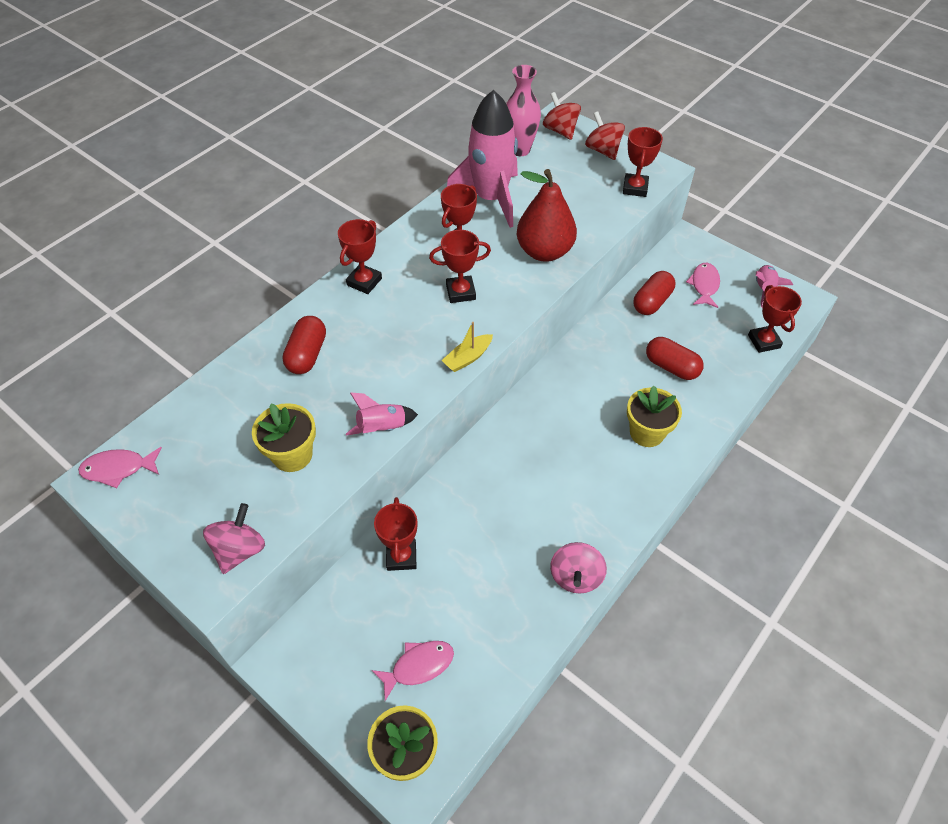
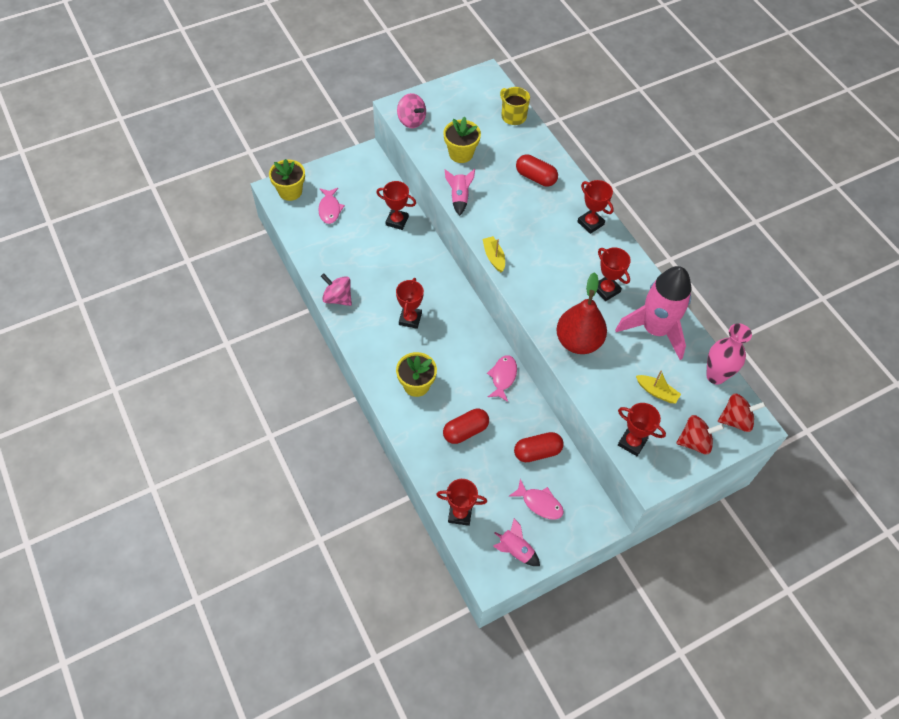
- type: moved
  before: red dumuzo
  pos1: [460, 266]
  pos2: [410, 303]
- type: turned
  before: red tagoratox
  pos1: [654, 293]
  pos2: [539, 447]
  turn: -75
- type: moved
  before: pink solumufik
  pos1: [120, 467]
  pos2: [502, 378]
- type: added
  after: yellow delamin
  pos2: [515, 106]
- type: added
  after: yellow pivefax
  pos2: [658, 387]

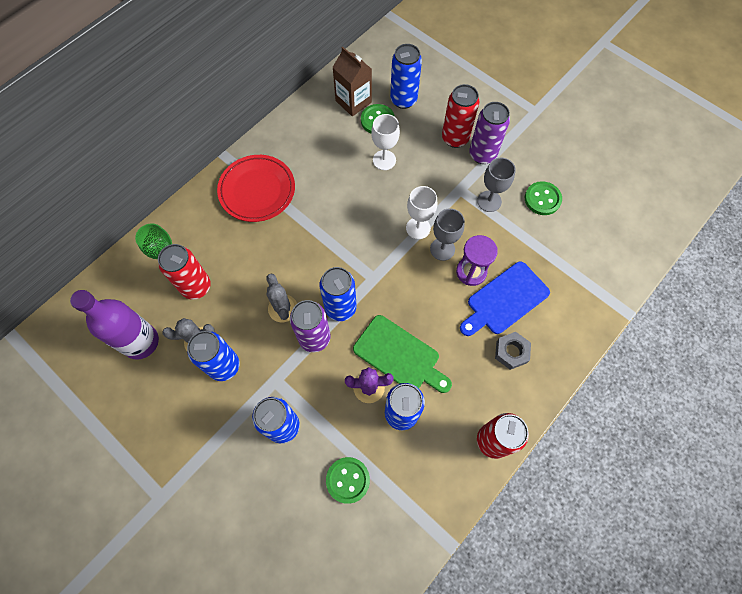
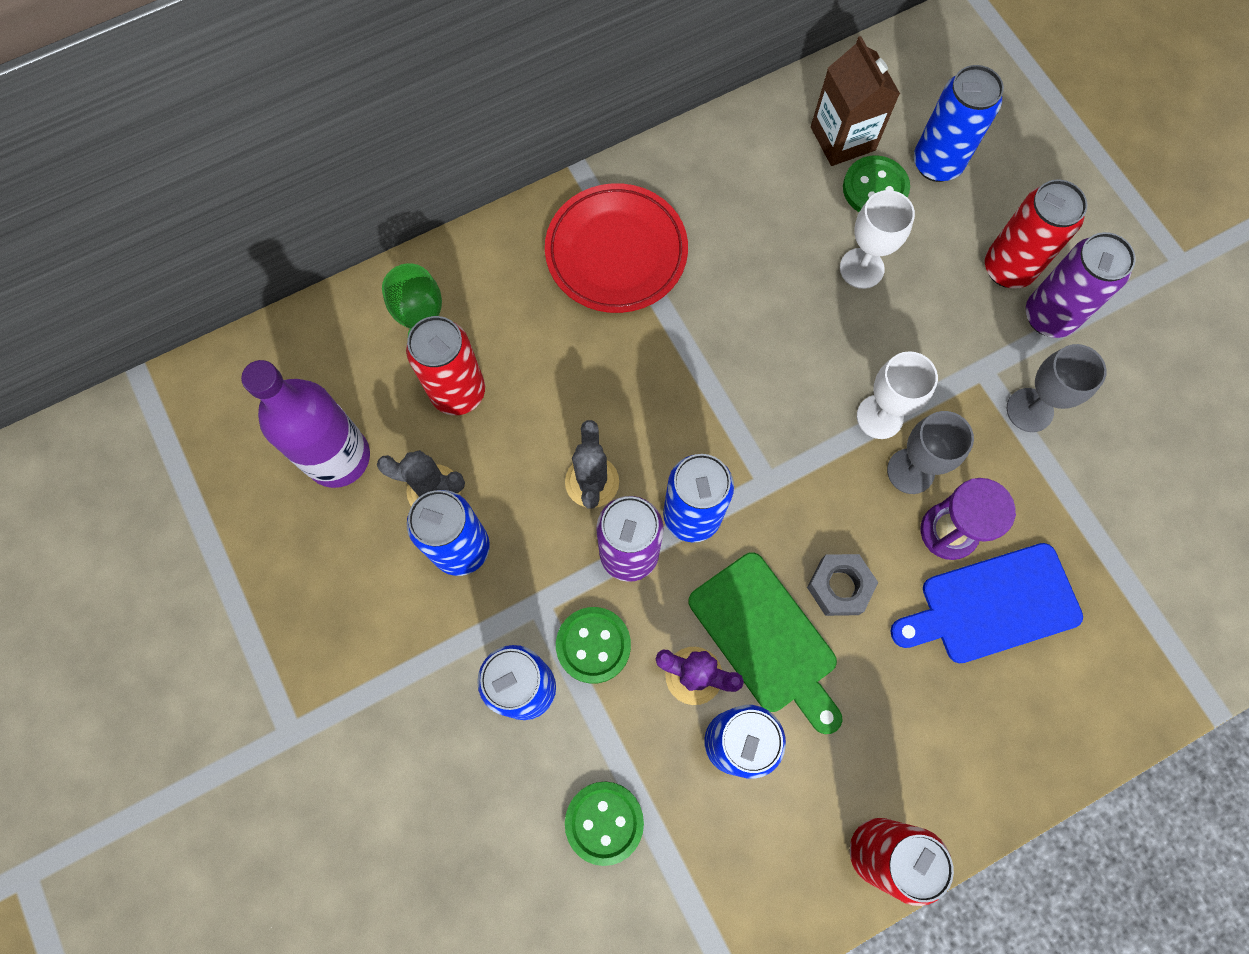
- type: moved
  before: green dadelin
  pos1: [543, 198]
  pos2: [593, 645]
- type: moved
  before: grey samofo
  pos1: [513, 351]
  pos2: [842, 585]

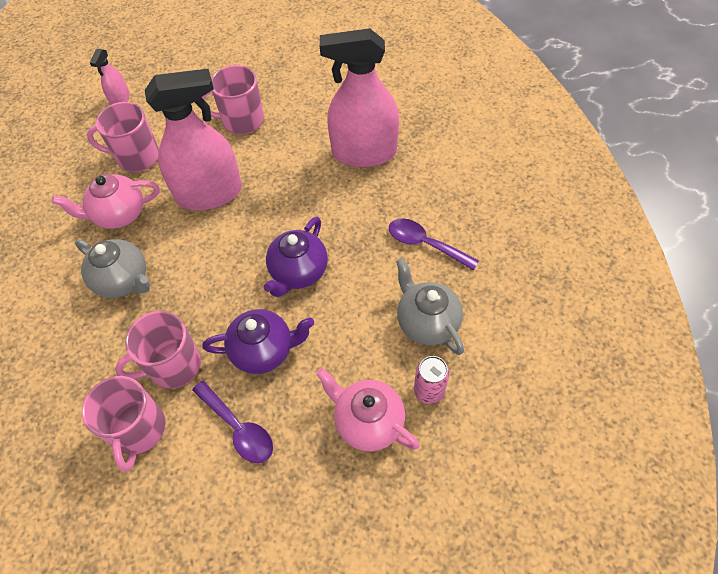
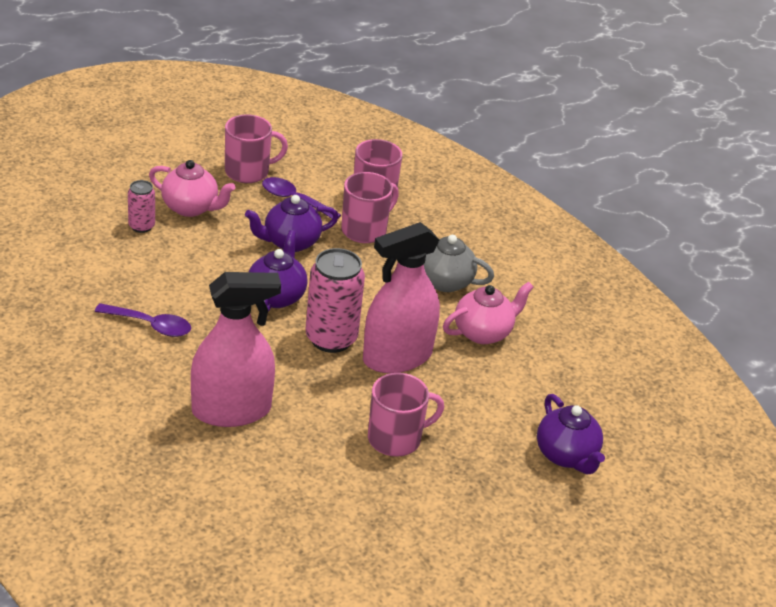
- type: replaced
  before: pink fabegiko
  after: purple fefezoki
  pos1: [110, 77]
  pos2: [571, 434]
- type: moved
  before: pink delamin
  pos1: [123, 137]
  pos2: [256, 149]
- type: removed
  before: grey fefezoki
  pos1: [430, 306]
- type: added
  after: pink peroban
  pos2: [335, 300]

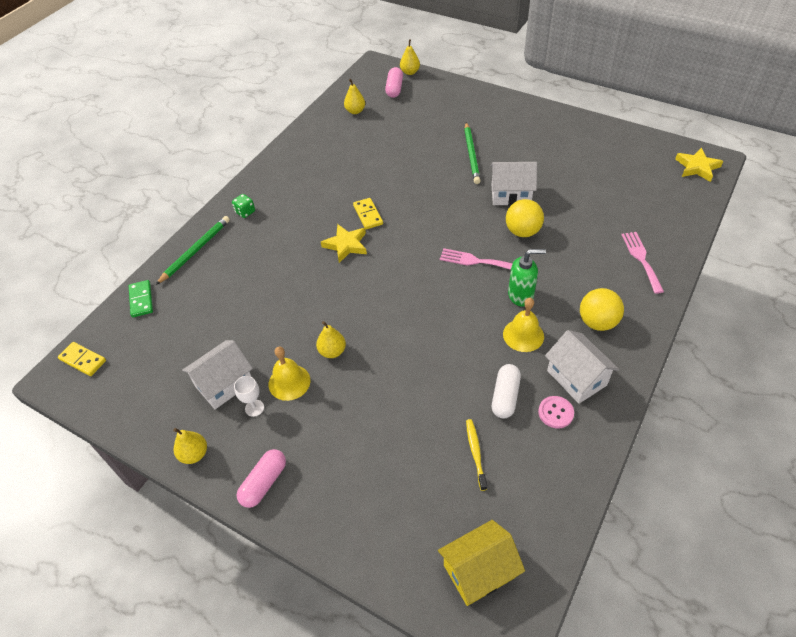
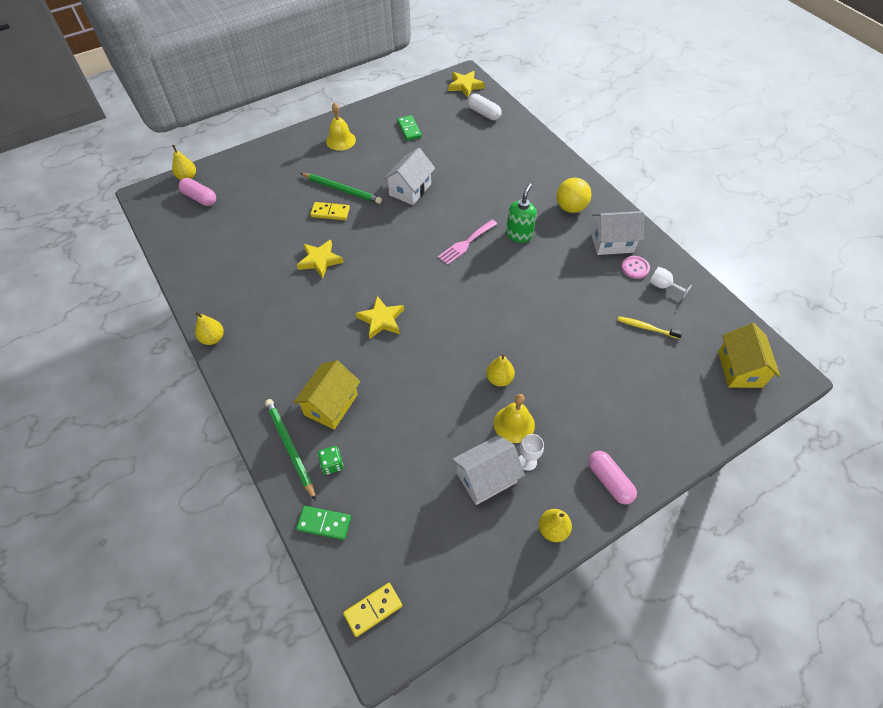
- type: moved
  before: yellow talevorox
  pos1: [354, 96]
  pos2: [209, 328]
- type: moved
  before: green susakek
  pos1: [243, 206]
  pos2: [330, 460]
- type: moved
  before: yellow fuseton
  pos1: [368, 213]
  pos2: [330, 211]
- type: removed
  before: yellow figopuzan
  pos1: [525, 218]
- type: removed
  before: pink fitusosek
  pos1: [642, 263]
- type: moved
  before: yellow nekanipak
  pos1: [523, 325]
  pos2: [341, 126]
- type: turned
  before: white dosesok
  pos1: [217, 374]
  pos2: [488, 470]
  turn: 75
- type: moved
  before: white tagoratox
  pos1: [506, 391]
  pos2: [485, 107]
- type: added
  after: green fuseton
  pos2: [409, 128]
- type: added
  after: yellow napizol
  pos2: [320, 259]
- type: added
  after: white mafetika
  pos2: [670, 283]
- type: added
  after: yellow dosesok
  pos2: [326, 395]

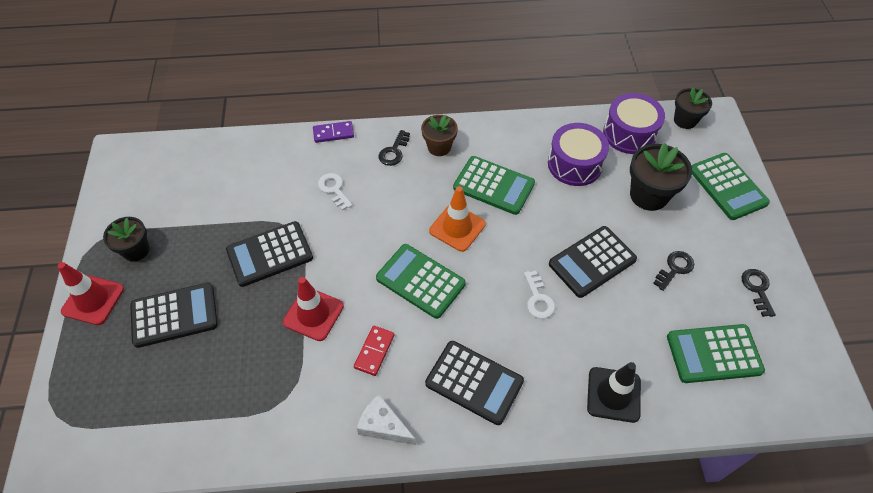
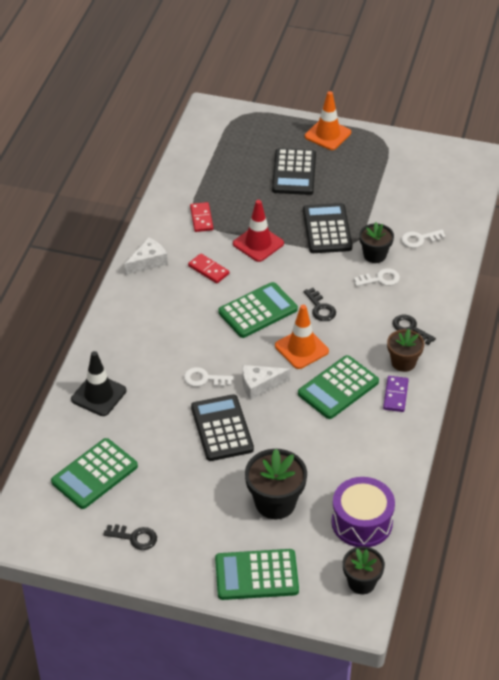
- type: moved
  before: purple fuseton
  pos1: [333, 132]
  pos2: [396, 394]
- type: removed
  before: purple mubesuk
  pos1: [578, 154]
- type: moved
  before: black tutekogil
  pos1: [126, 239]
  pos2: [376, 242]
- type: moved
  before: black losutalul
  pos1: [673, 271]
  pos2: [320, 304]
- type: recoloured
  before: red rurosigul
  after: orange rurosigul
  pos1: [91, 293]
  pos2: [328, 120]
- type: turned
  before: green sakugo
  pos1: [716, 353]
  pos2: [94, 473]
  turn: -150
- type: removed
  before: black sakugo
  pos1: [474, 383]
- type: added
  after: red fuseton
  pos2: [201, 217]
- type: added
  after: white losutalul
  pos2: [423, 239]
- type: added
  after: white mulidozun
  pos2: [266, 382]

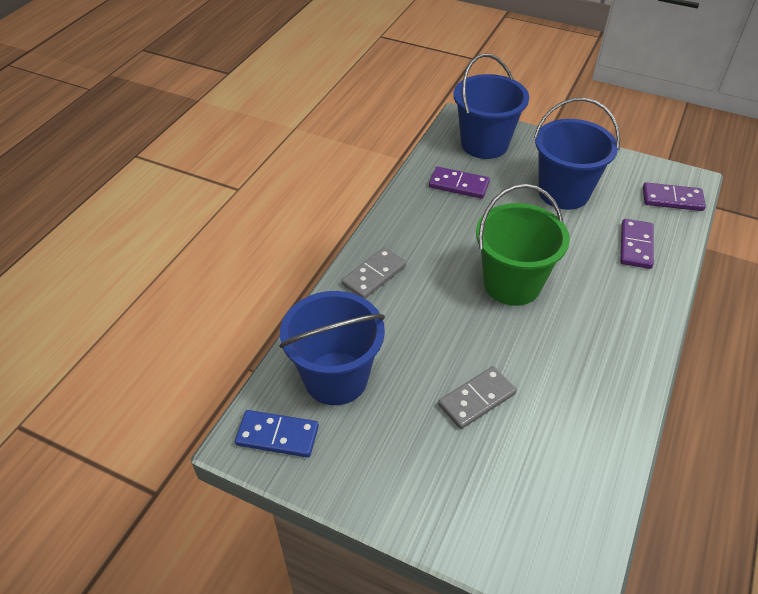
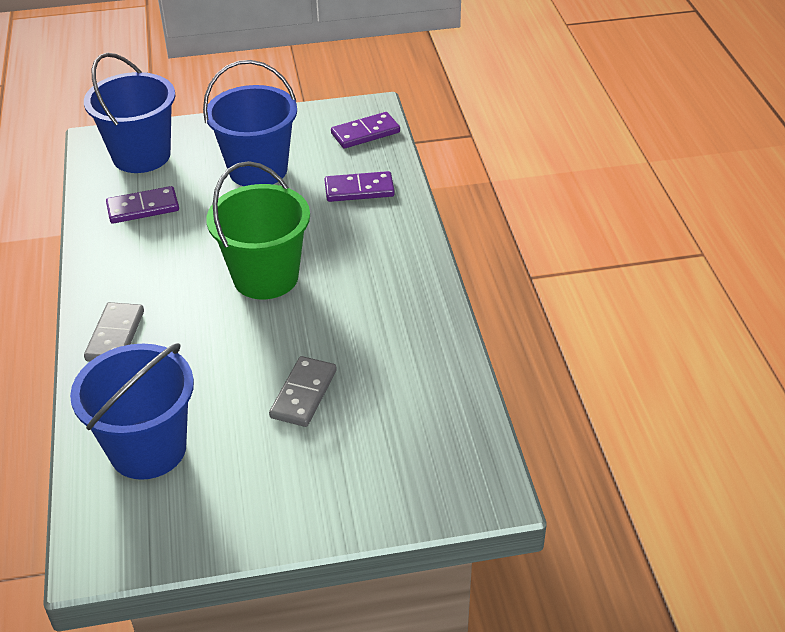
- type: turned
  before: purple fuseton
  pos1: [637, 244]
  pos2: [360, 186]
  turn: -75
- type: removed
  before: blue fuseton
  pos1: [277, 434]

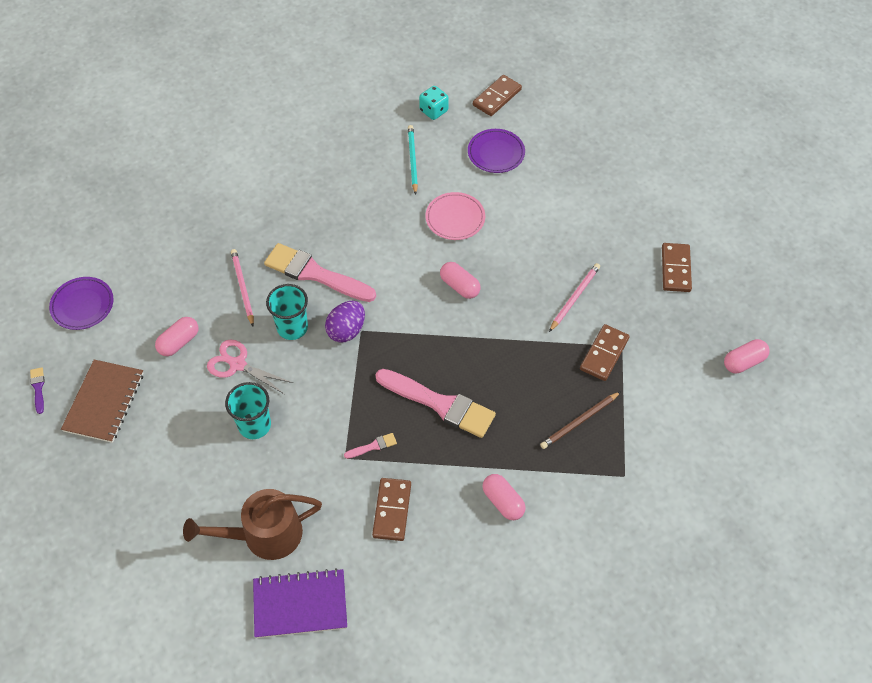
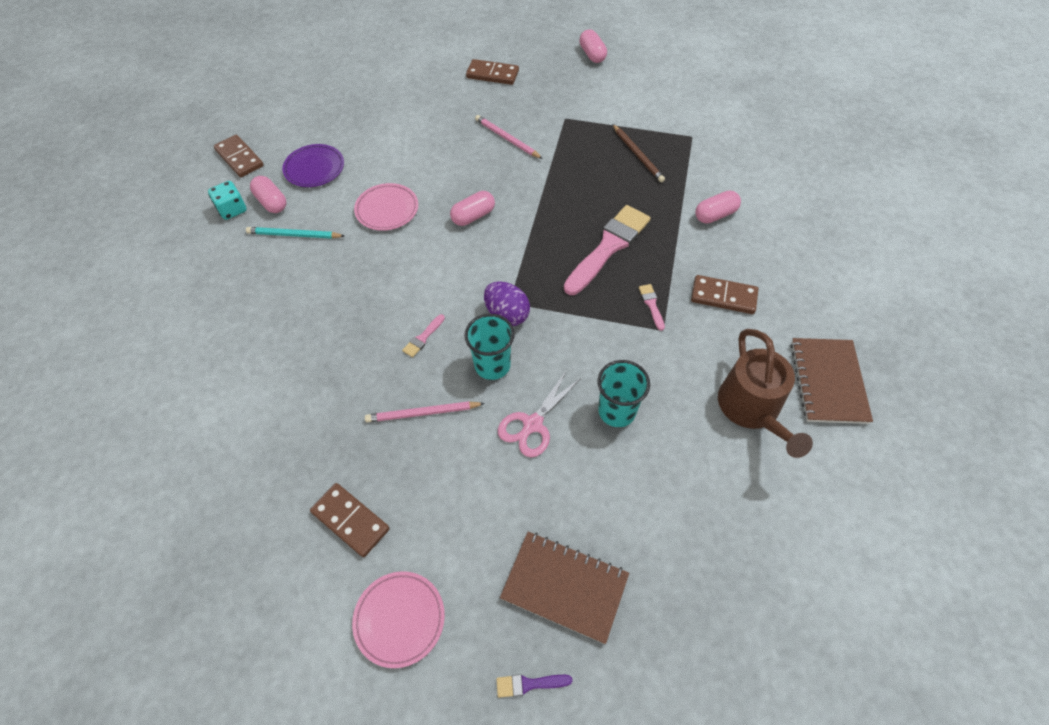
- type: resized
  before: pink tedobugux
  pos1: [320, 272]
  pos2: [423, 336]
  scale: 0.41
- type: recoloured
  before: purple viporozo
  after: pink viporozo
  pos1: [81, 303]
  pos2: [398, 619]
- type: moved
  before: pink tagoratox
  pos1: [176, 336]
  pos2: [268, 194]
- type: moved
  before: brown fuseton
  pos1: [605, 352]
  pos2: [350, 520]
- type: recoloured
  before: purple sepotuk
  after: brown sepotuk
  pos1: [300, 603]
  pos2: [832, 381]

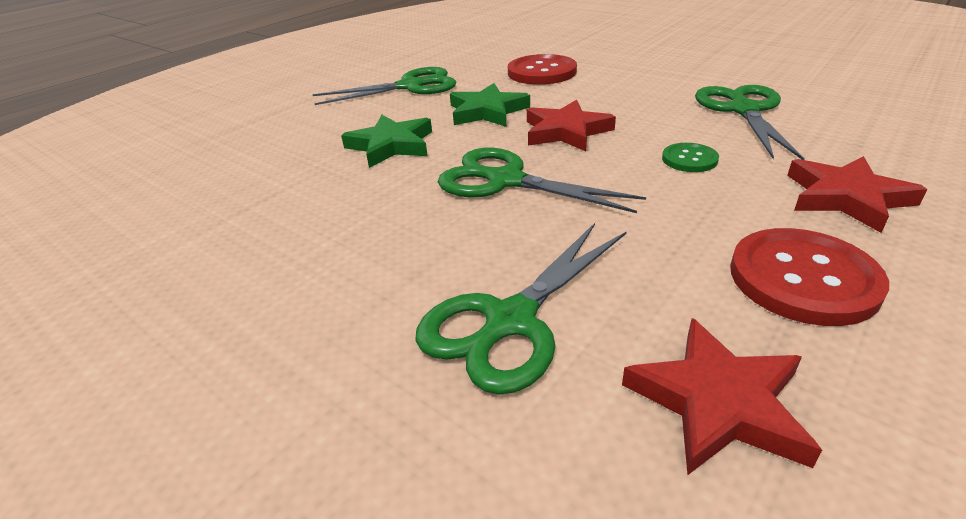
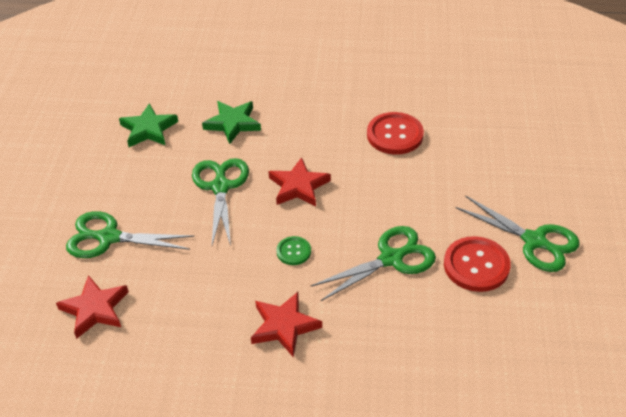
- type: moved
  before: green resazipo
  pos1: [384, 86]
  pos2: [517, 233]
- type: moved
  before: green napizol
  pos1: [490, 105]
  pos2: [148, 125]
- type: moved
  before: red dadelin
  pos1: [809, 277]
  pos2: [477, 264]

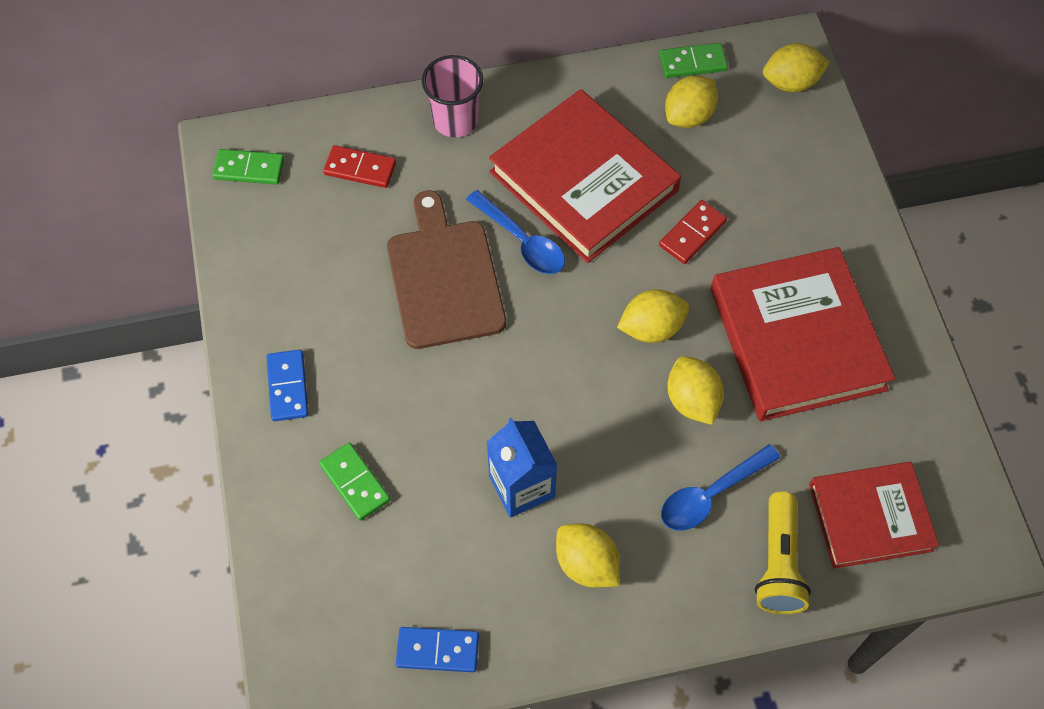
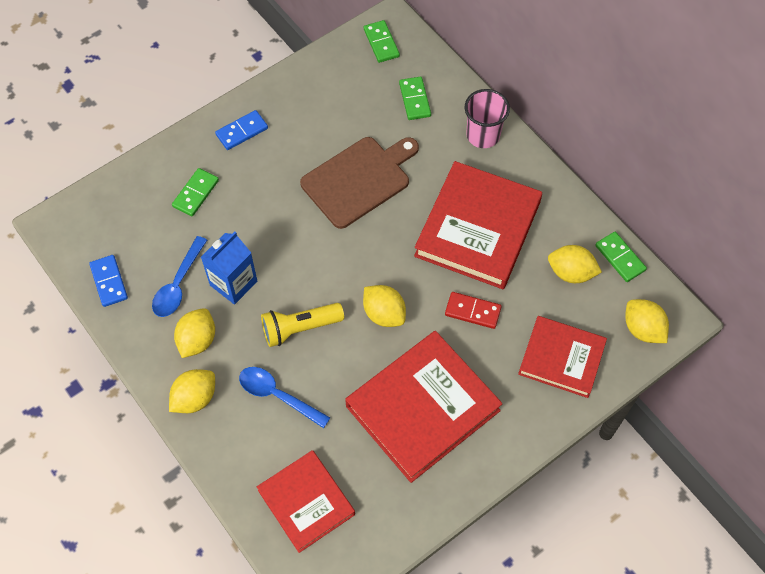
- type: recoloured
  before: red fuseton
  after: green fuseton
  pos1: [359, 166]
  pos2: [415, 98]
- type: moved
  before: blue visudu
  pos1: [515, 232]
  pos2: [179, 276]
- type: moved
  before: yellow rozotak
  pos1: [695, 390]
  pos2: [192, 391]
- type: moved
  before: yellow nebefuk
  pos1: [783, 552]
  pos2: [302, 325]
- type: added
  after: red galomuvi
  pos2: [562, 357]

